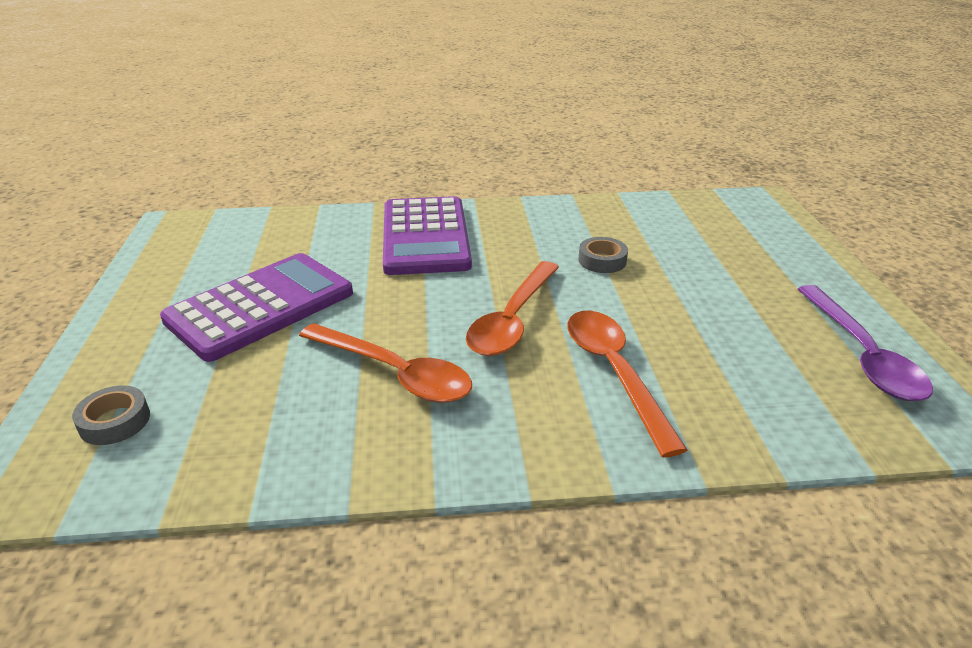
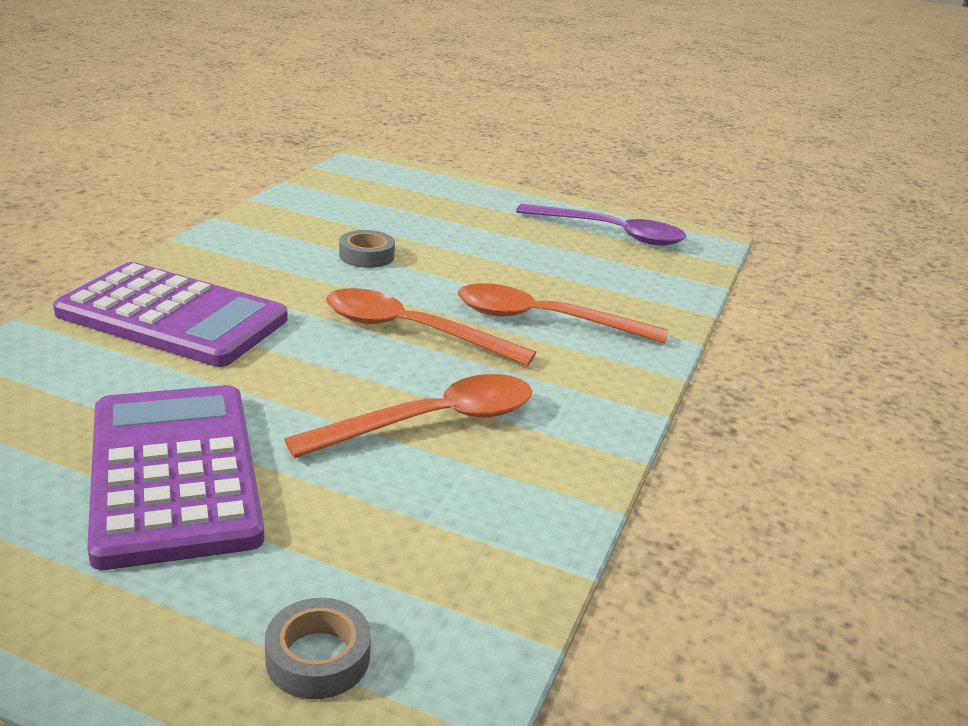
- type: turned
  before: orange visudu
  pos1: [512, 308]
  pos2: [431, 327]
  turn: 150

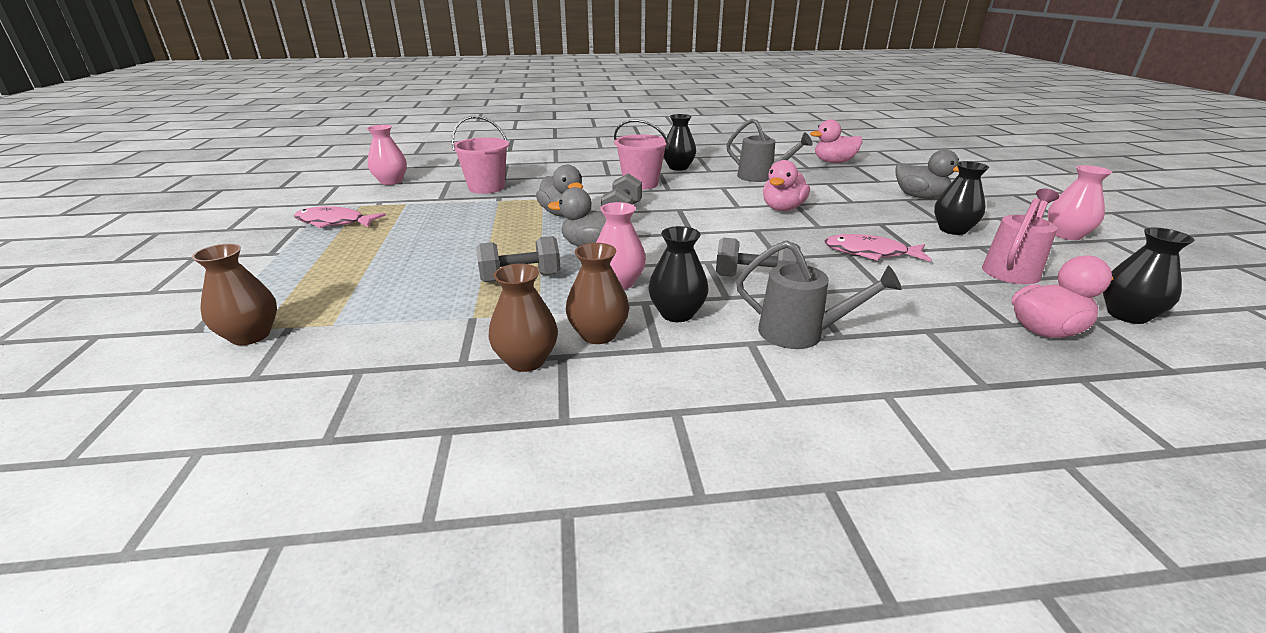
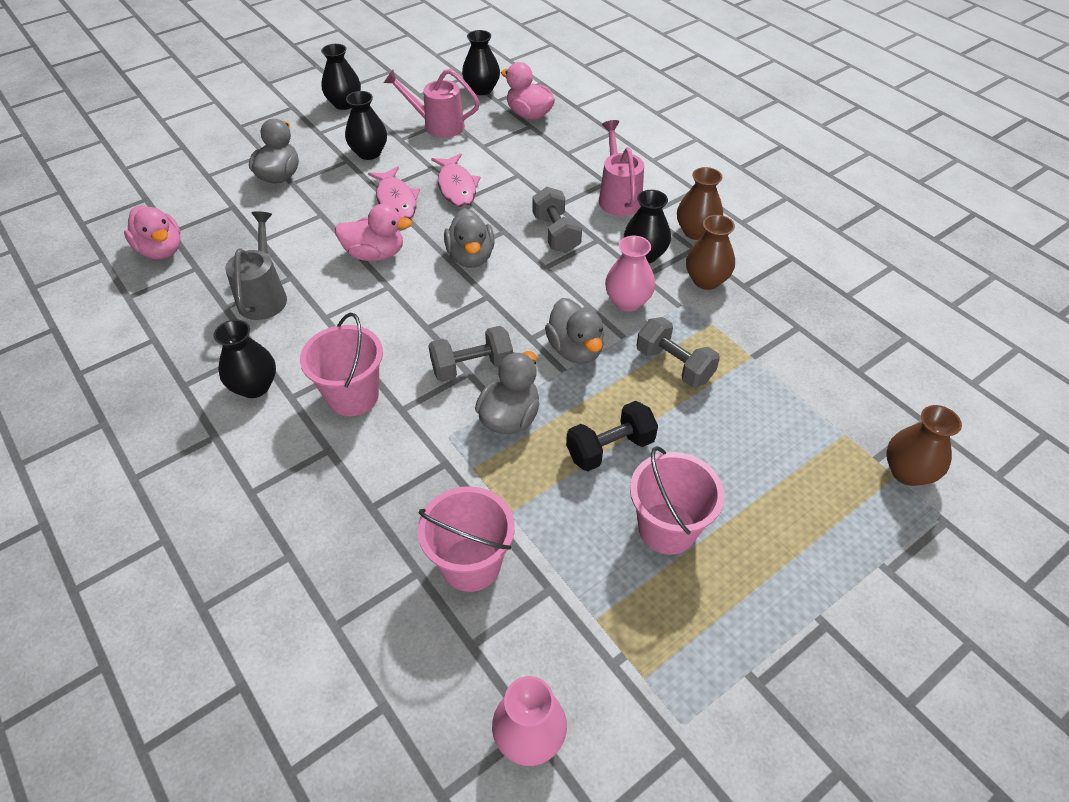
- type: recoloured
  before: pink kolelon
  after: black kolelon
  pos1: [1080, 202]
  pos2: [341, 77]
- type: moved
  before: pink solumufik
  pos1: [340, 217]
  pos2: [394, 192]
- type: recoloured
  before: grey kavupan
  after: pink kavupan
  pos1: [819, 294]
  pos2: [621, 168]
- type: moved
  before: brown kolelon
  pos1: [523, 317]
  pos2: [700, 203]
- type: added
  after: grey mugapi
  pos2: [469, 238]
- type: added
  after: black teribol
  pos2: [612, 436]
- type: added
  after: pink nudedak
  pos2: [677, 500]

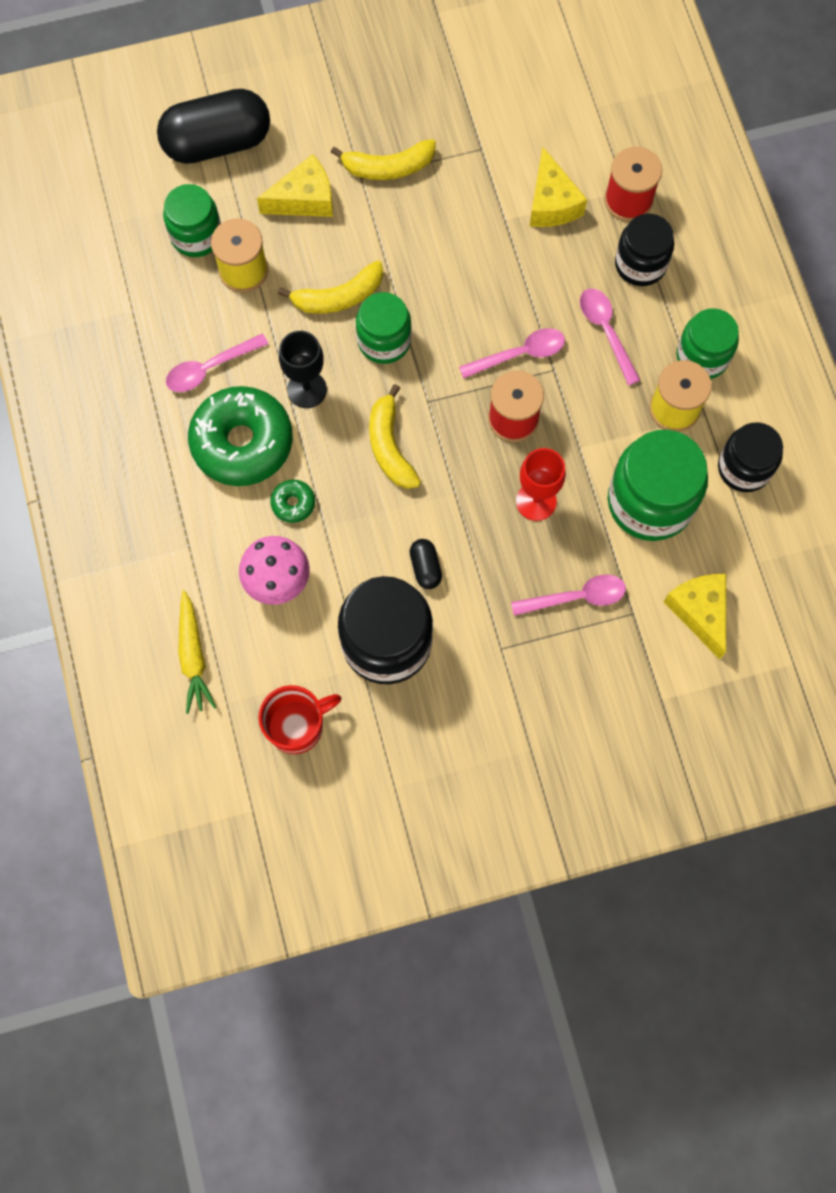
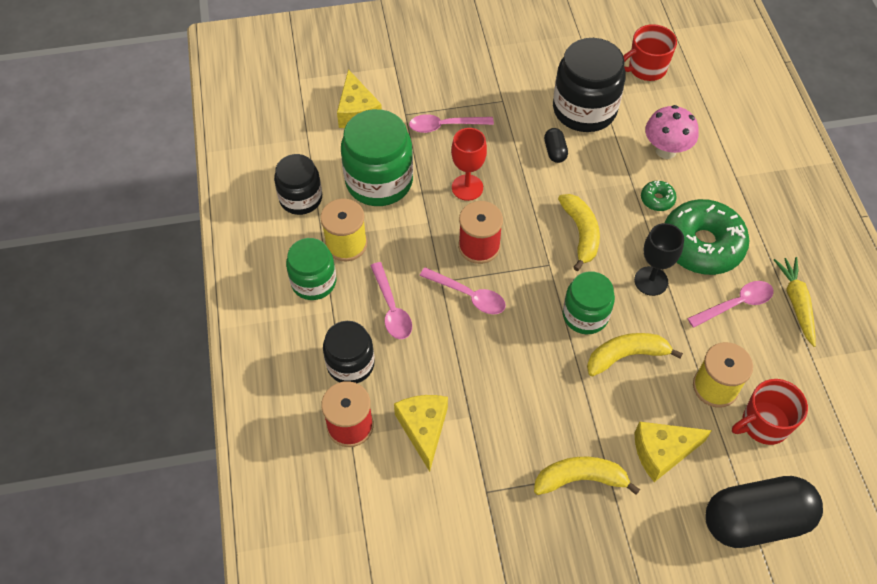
- type: replaced
  before: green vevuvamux
  after: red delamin
  pos1: [192, 220]
  pos2: [770, 412]
- type: turned
  before: pink visudu
  pos1: [512, 353]
  pos2: [463, 290]
  turn: -135
- type: moved
  before: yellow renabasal
  pos1: [197, 652]
  pos2: [795, 302]

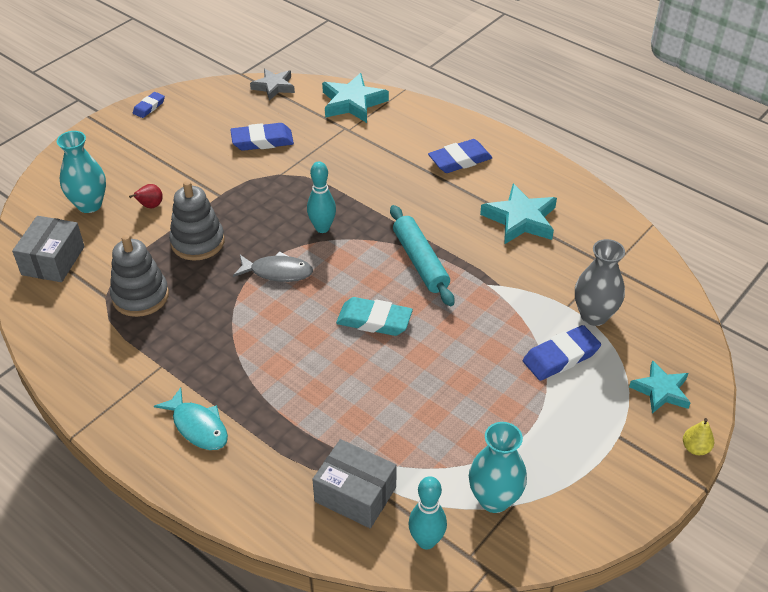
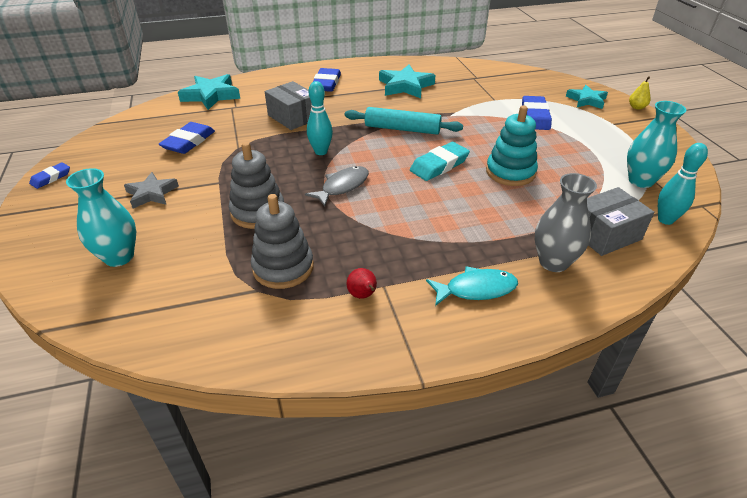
- type: moved
  before: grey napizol
  pos1: [272, 85]
  pos2: [151, 190]
- type: turned
  before: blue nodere
  pos1: [149, 105]
  pos2: [49, 175]
  turn: 60
- type: moved
  before: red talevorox
  pos1: [146, 196]
  pos2: [362, 283]
- type: moved
  before: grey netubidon
  pos1: [48, 249]
  pos2: [288, 105]
- type: moved
  before: grey kolelon
  pos1: [600, 282]
  pos2: [566, 222]
- type: added
  after: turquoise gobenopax
  pos2: [512, 145]

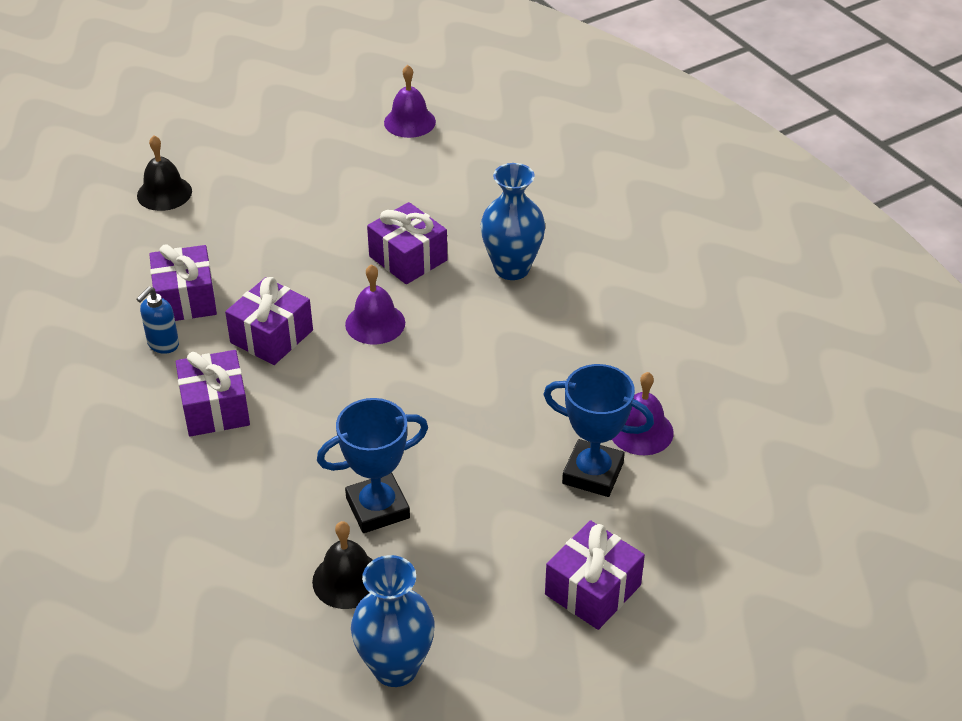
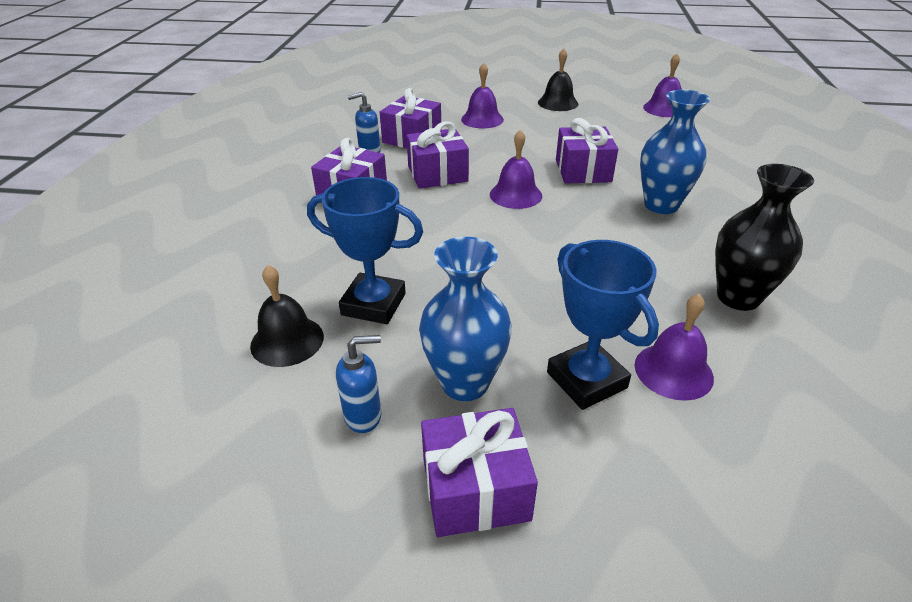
- type: moved
  before: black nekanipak
  pos1: [164, 173]
  pos2: [558, 80]
- type: moved
  before: blue kolelon
  pos1: [393, 621]
  pos2: [465, 319]
- type: added
  after: purple nekanipak
  pos2: [482, 96]
- type: added
  after: black kolelon
  pos2: [764, 237]
- type: added
  after: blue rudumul
  pos2: [358, 384]

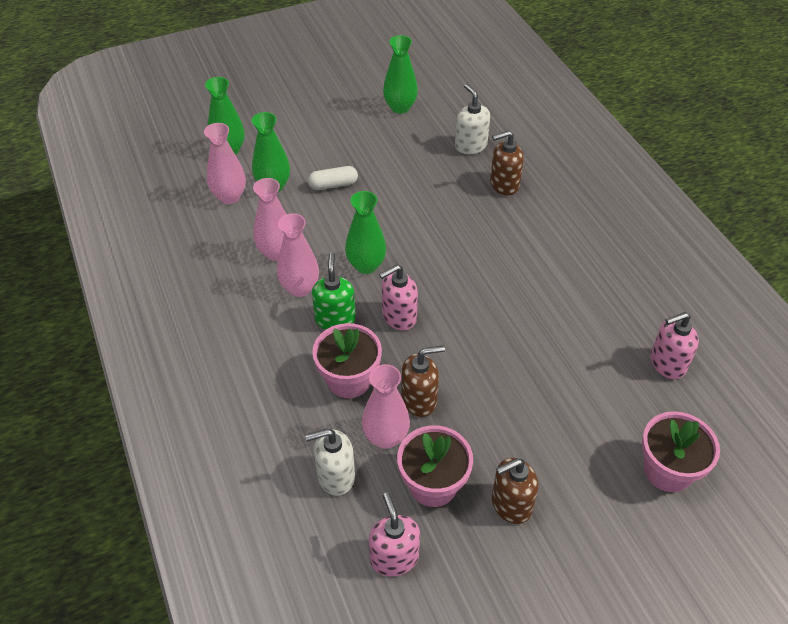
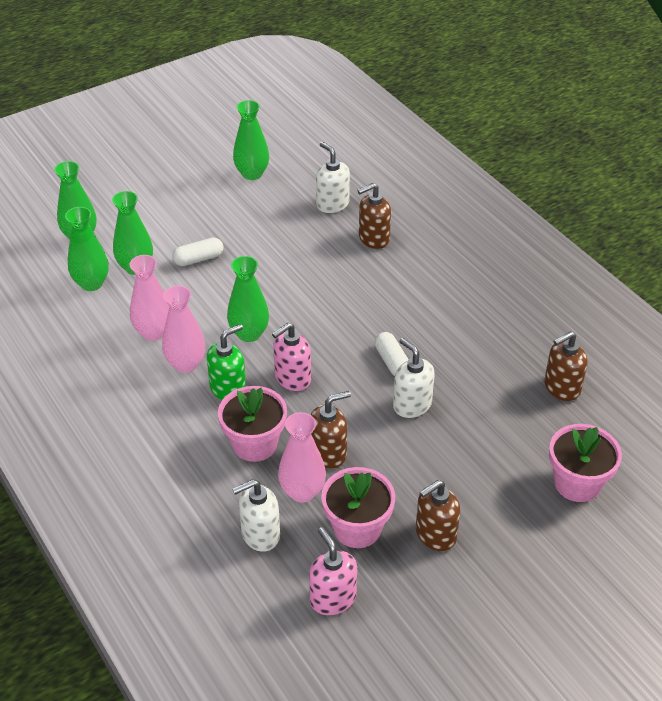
- type: recoloured
  before: pink kolelon
  after: green kolelon
  pos1: [225, 163]
  pos2: [87, 249]
- type: turned
  before: green rudumul
  pos1: [334, 291]
  pos2: [226, 362]
  turn: 60
- type: recoloured
  before: pink rudumul
  after: brown rudumul
  pos1: [674, 345]
  pos2: [566, 366]
- type: added
  after: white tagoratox
  pos2: [392, 354]
- type: added
  after: white rudumul
  pos2: [414, 378]

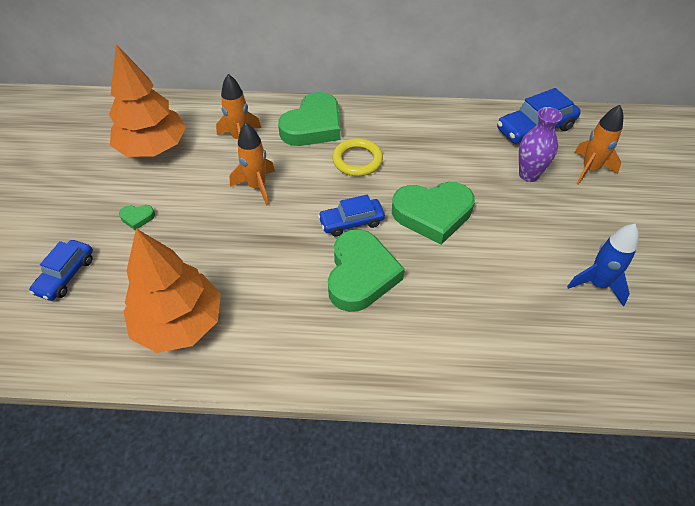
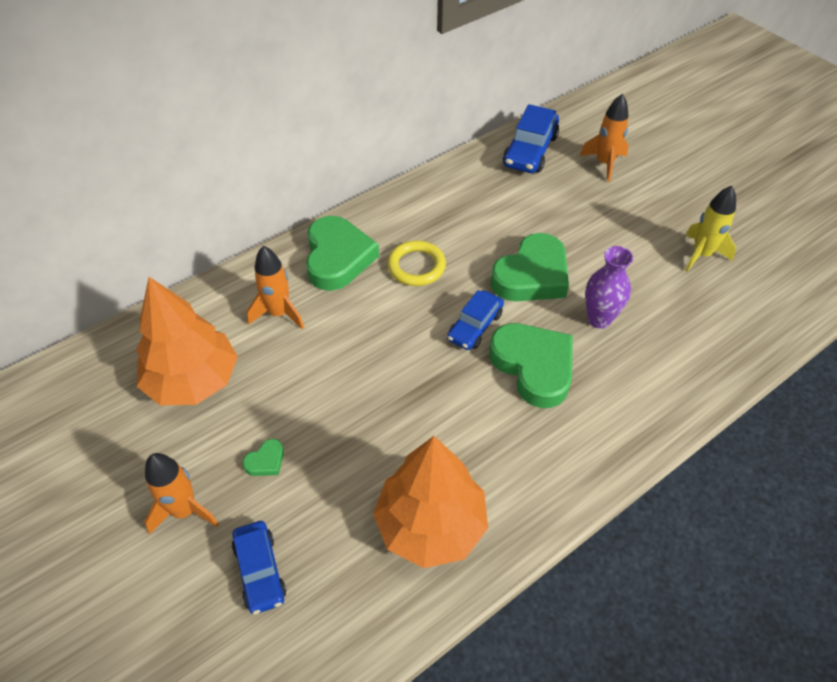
- type: moved
  before: purple kolelon
  pos1: [540, 144]
  pos2: [609, 287]
- type: moved
  before: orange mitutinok
  pos1: [252, 164]
  pos2: [181, 494]
- type: recoloured
  before: blue mitutinok
  after: yellow mitutinok
  pos1: [603, 265]
  pos2: [710, 229]

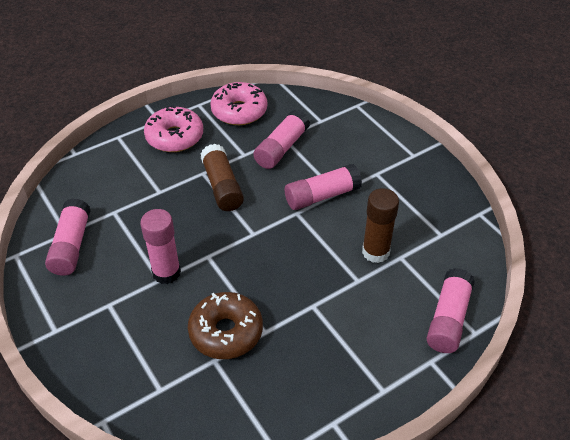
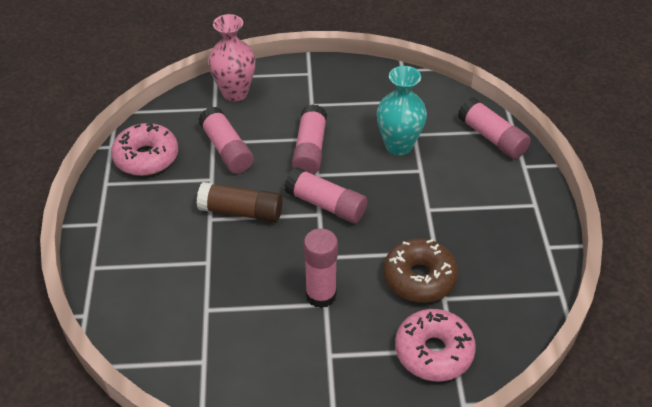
- type: moved
  before: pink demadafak
  pos1: [173, 128]
  pos2: [435, 345]
- type: replaced
  before: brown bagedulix
  after: turquoise kolelon
  pos1: [380, 225]
  pos2: [402, 111]
- type: moved
  before: pink bagedulix
  pos1: [68, 237]
  pos2: [326, 195]
- type: added
  after: pink kolelon
  pos2: [232, 57]

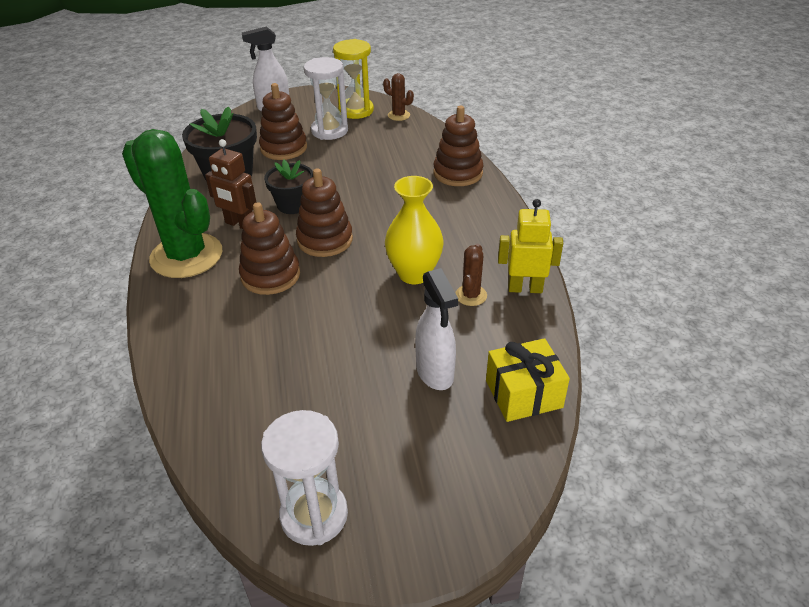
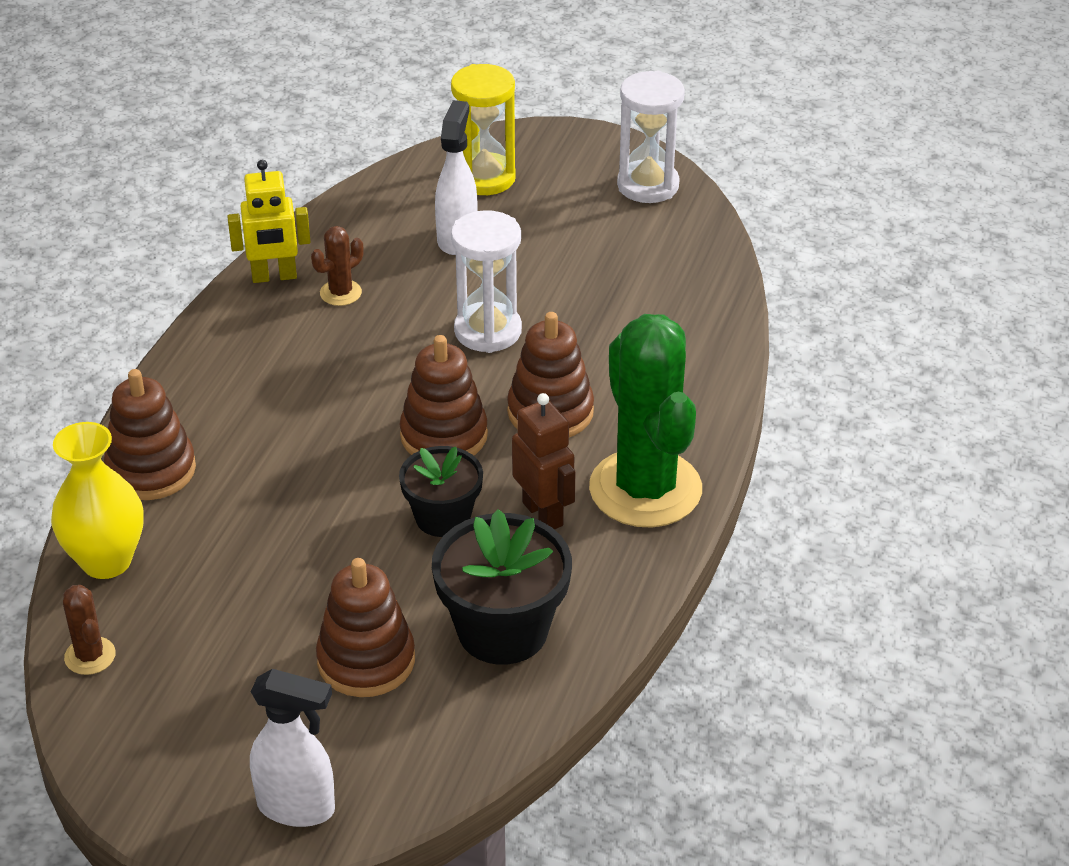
- type: moved
  before: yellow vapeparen
  pos1: [353, 79]
  pos2: [483, 129]
- type: moved
  before: white vapeparen
  pos1: [326, 98]
  pos2: [486, 281]
- type: moved
  before: yellow kolelon
  pos1: [414, 230]
  pos2: [97, 500]
- type: turned
  before: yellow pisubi
  pos1: [530, 246]
  pos2: [269, 221]
  turn: -45
- type: removed
  before: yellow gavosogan
  pos1: [528, 380]

